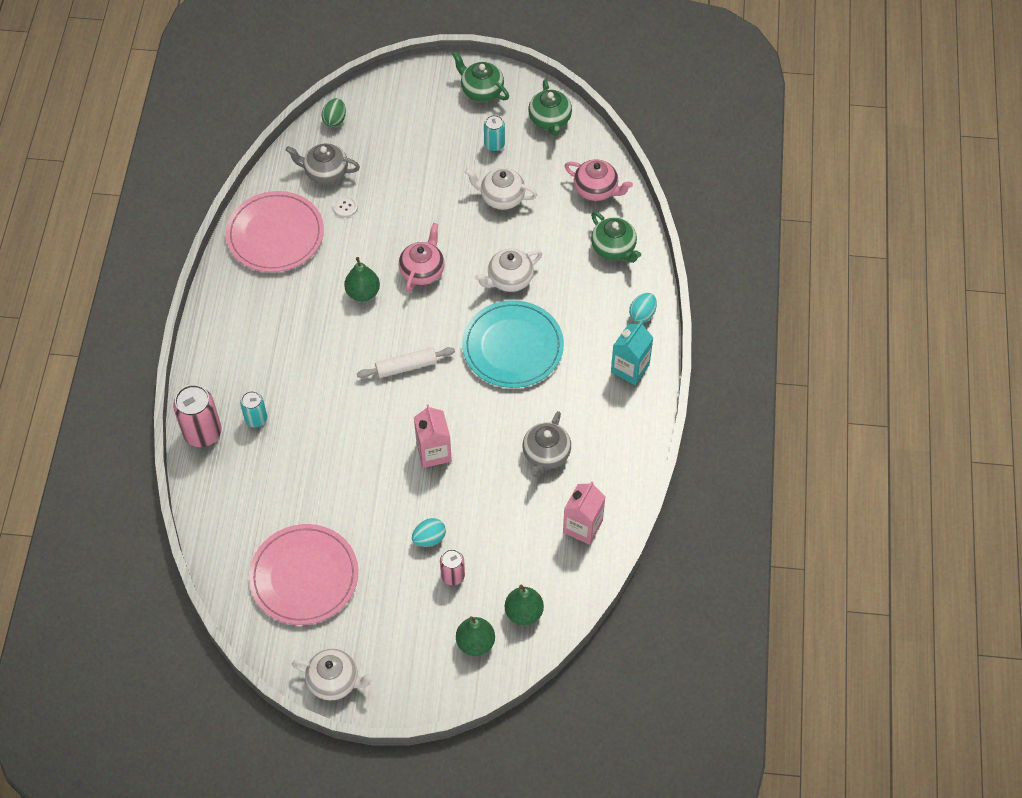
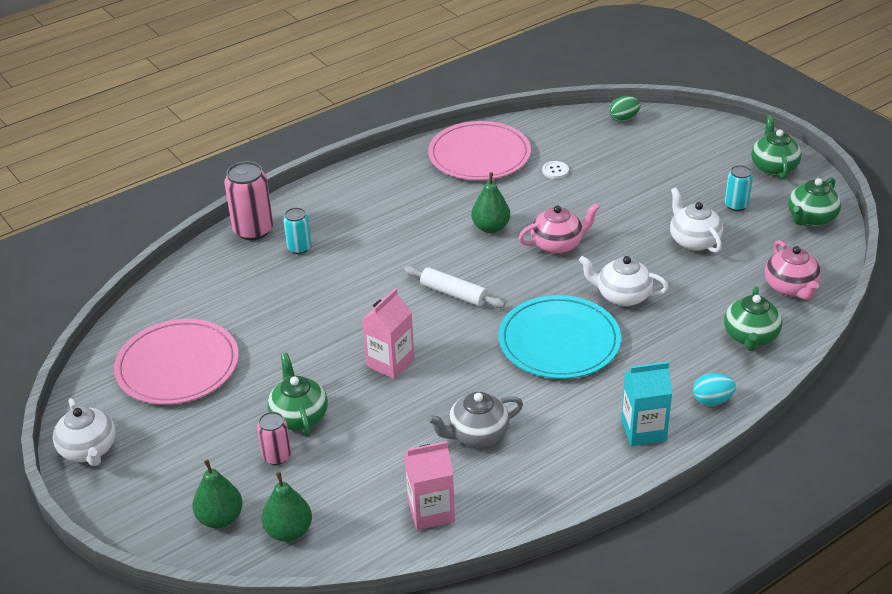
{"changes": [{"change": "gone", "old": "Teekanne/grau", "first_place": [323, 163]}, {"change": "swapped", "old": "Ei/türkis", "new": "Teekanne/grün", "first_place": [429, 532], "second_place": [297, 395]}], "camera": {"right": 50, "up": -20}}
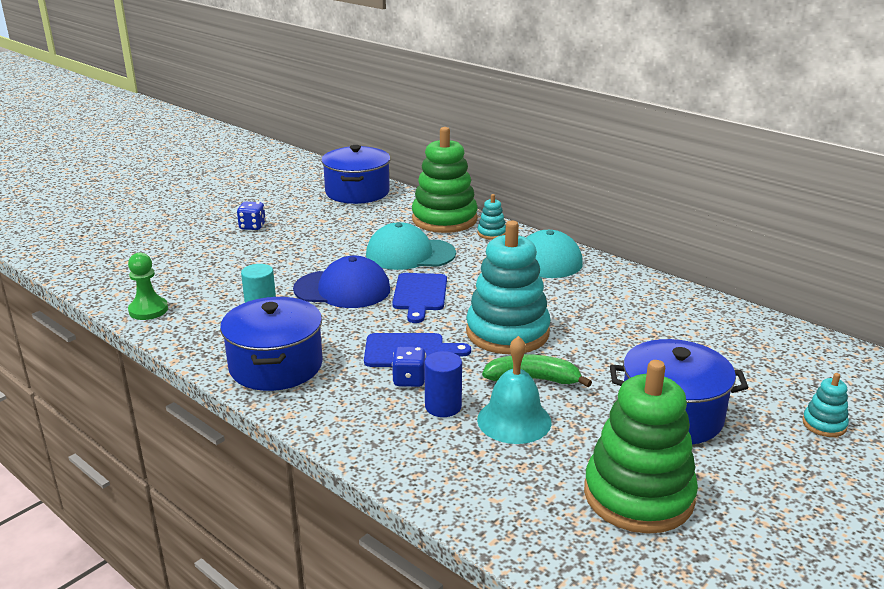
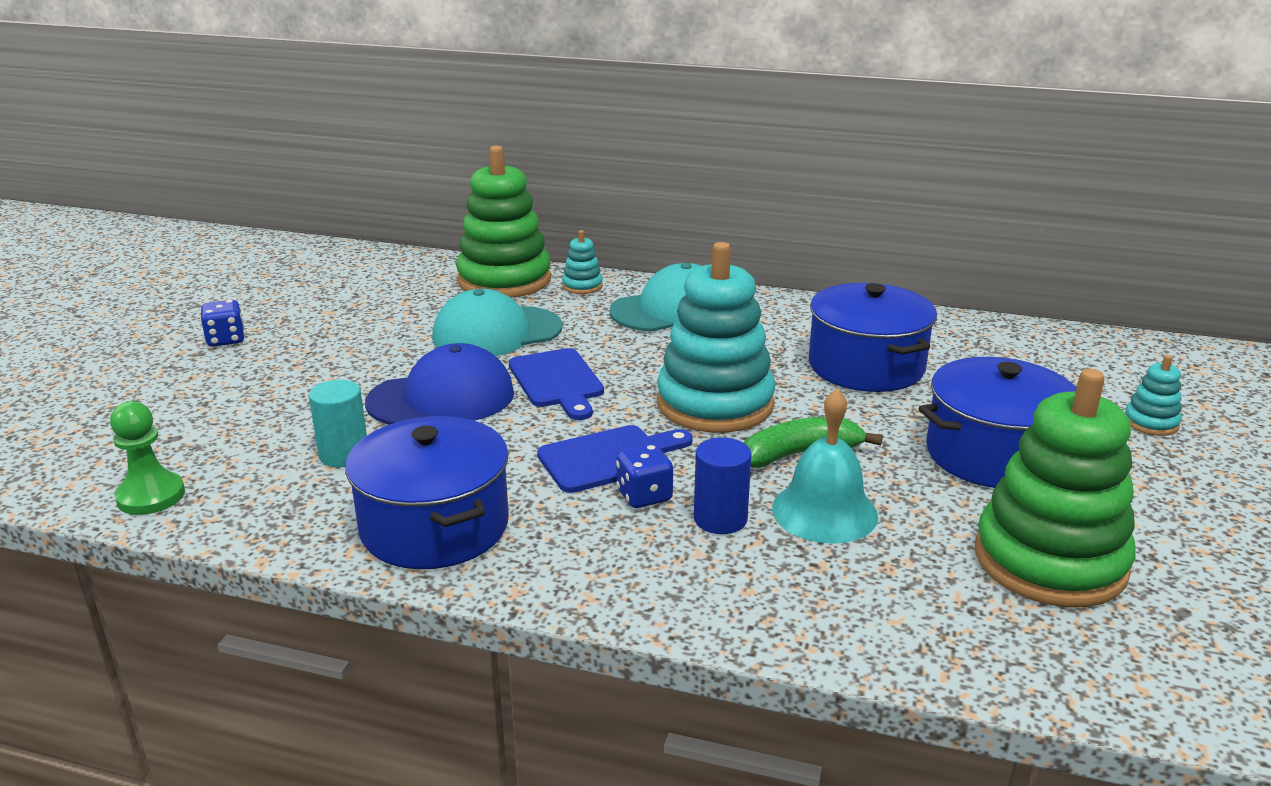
{"changes": [{"change": "shifted", "old": "Kochtopf/blau", "first_place": [355, 174], "second_place": [873, 337]}], "camera": {"right": -25, "up": 0}}
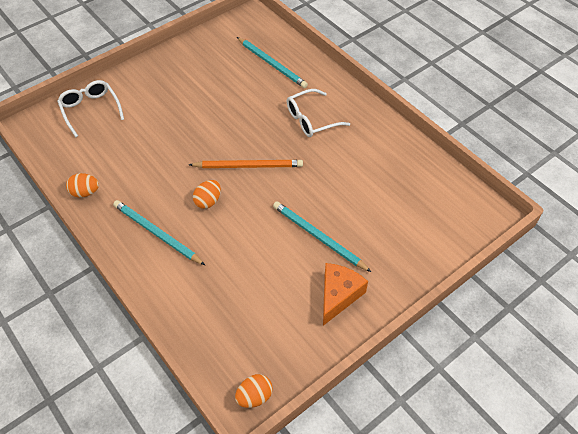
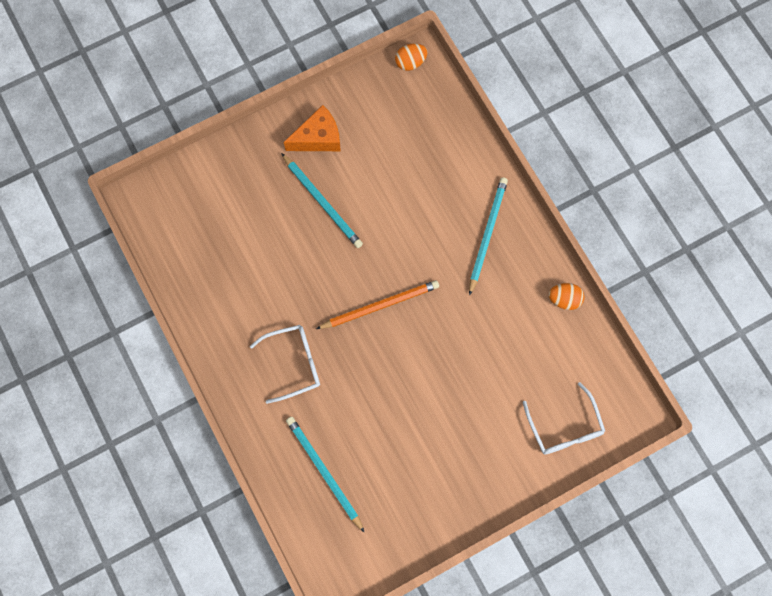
{"changes": [{"change": "gone", "old": "Ei/orange", "first_place": [207, 194]}, {"change": "rotated", "old": "Bleistift/türkis", "first_place": [159, 232], "second_place": [488, 236], "degrees": -120}, {"change": "rotated", "old": "Bleistift/orange", "first_place": [246, 164], "second_place": [377, 304], "degrees": 150}, {"change": "rotated", "old": "Käse/orange", "first_place": [345, 294], "second_place": [312, 128], "degrees": -150}], "camera": {"right": -170, "up": 20}}
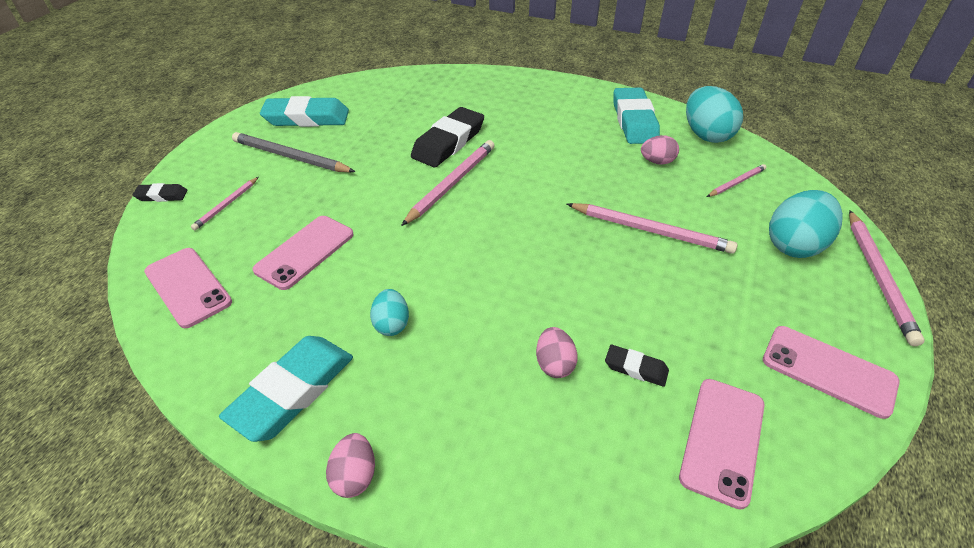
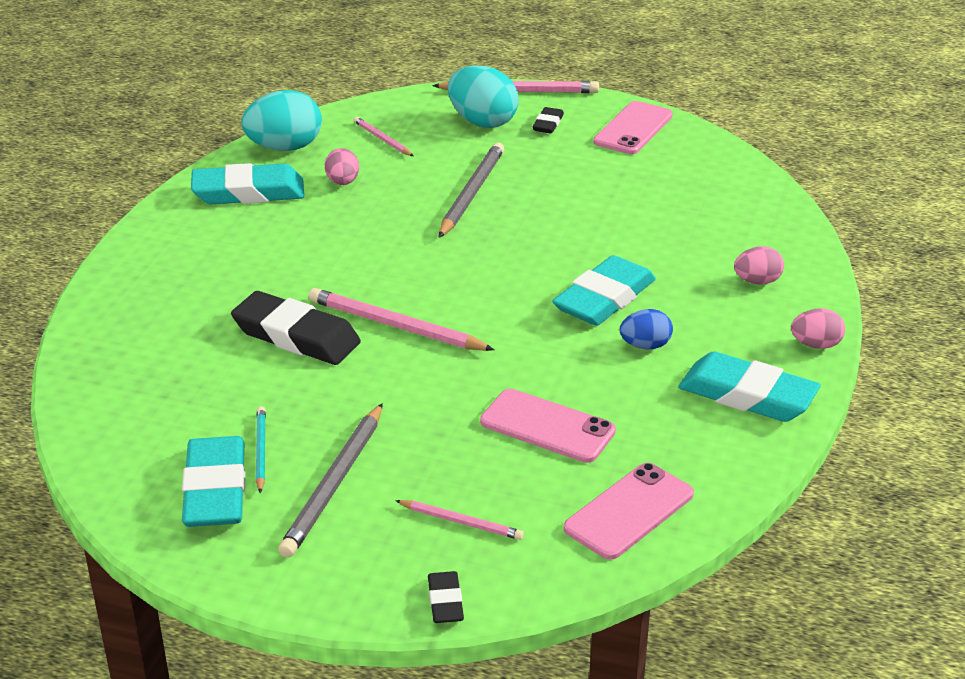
{"changes": [{"change": "gone", "old": "Handy/rosa", "first_place": [722, 444]}, {"change": "new", "new": "Bleistift/türkis", "second_place": [261, 449]}, {"change": "new", "new": "Radiergummi/türkis", "second_place": [604, 290]}, {"change": "shifted", "old": "Ei/rosa", "first_place": [557, 352], "second_place": [759, 265]}, {"change": "shifted", "old": "Radiergummi/schwarz", "first_place": [637, 366], "second_place": [548, 120]}, {"change": "repainted", "old": "Ei/türkis", "new": "Ei/blau", "first_place": [389, 312], "second_place": [646, 329]}, {"change": "repainted", "old": "Bleistift/rosa", "new": "Bleistift/grau", "first_place": [652, 228], "second_place": [471, 190]}], "camera": {"right": -95, "up": -10}}
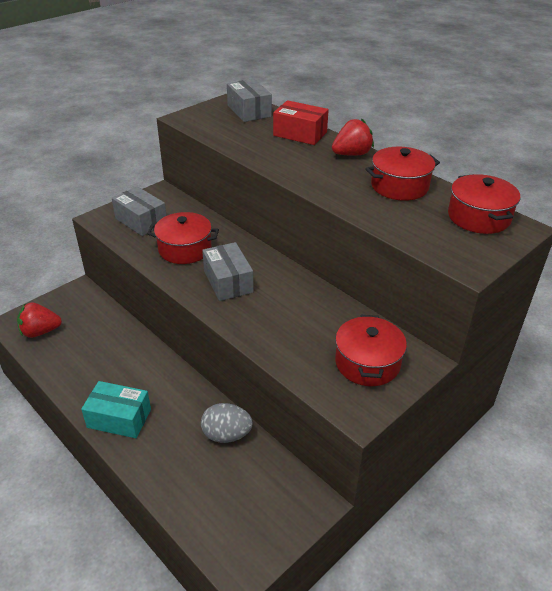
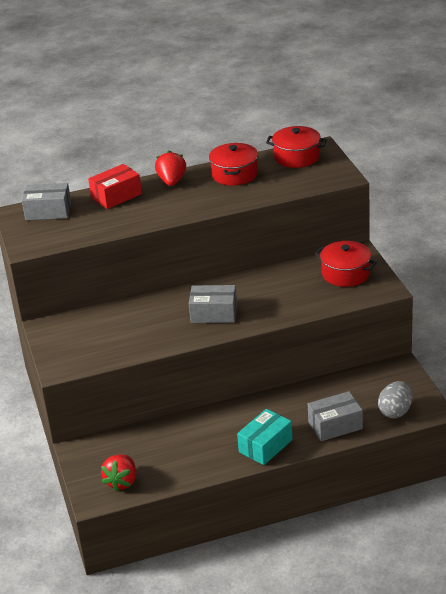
{"changes": [{"change": "gone", "old": "Kochtopf/rot", "first_place": [183, 238]}, {"change": "shifted", "old": "Schachtel/grau", "first_place": [139, 211], "second_place": [335, 416]}, {"change": "shifted", "old": "Ei/grau", "first_place": [227, 423], "second_place": [395, 399]}], "camera": {"right": -60, "up": -5}}
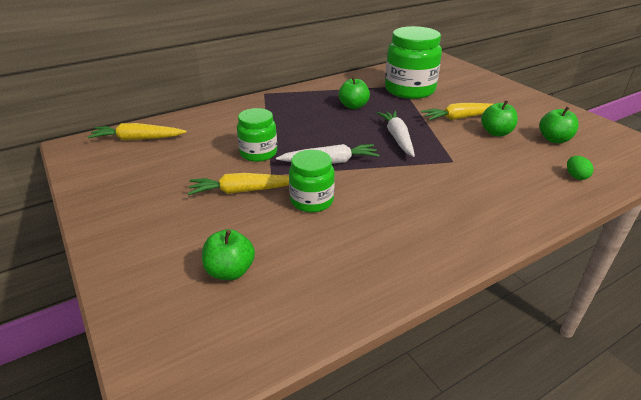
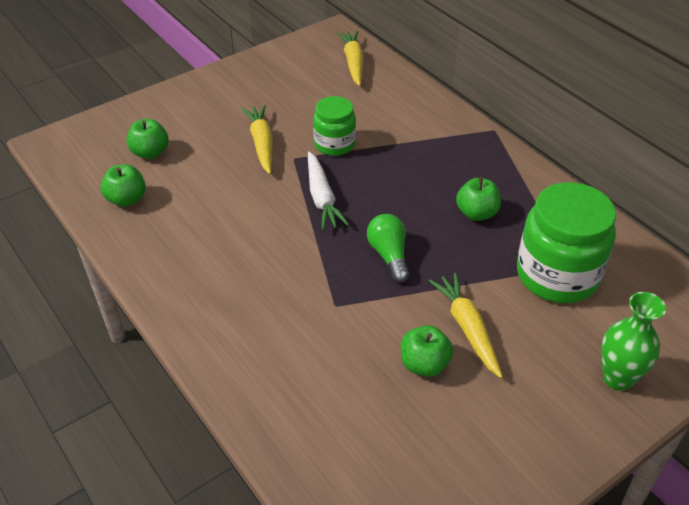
{"changes": [{"change": "gone", "old": "Einmachglas/grün", "first_place": [312, 181]}, {"change": "gone", "old": "Ei/grün", "first_place": [580, 168]}, {"change": "new", "new": "Vase/grün", "second_place": [633, 341]}, {"change": "shifted", "old": "Apfel/grün", "first_place": [559, 125], "second_place": [123, 185]}, {"change": "swapped", "old": "Karotte/weiß", "new": "Glühbirne/grün", "first_place": [396, 134], "second_place": [388, 248]}], "camera": {"right": 85, "up": 10}}
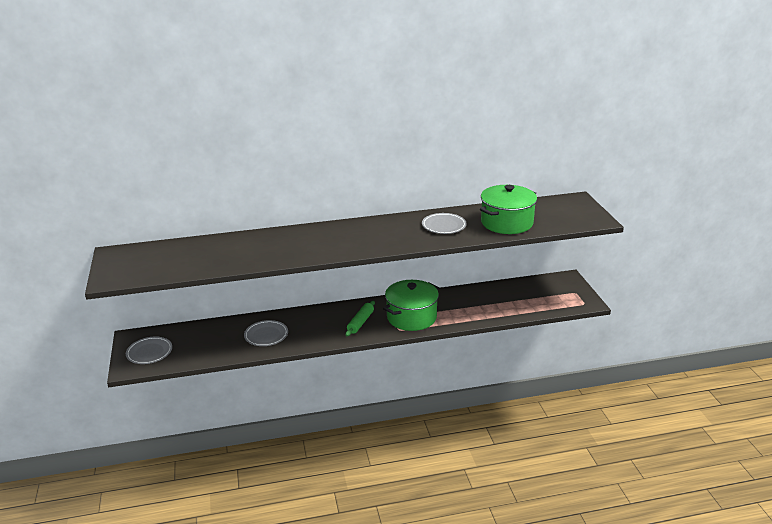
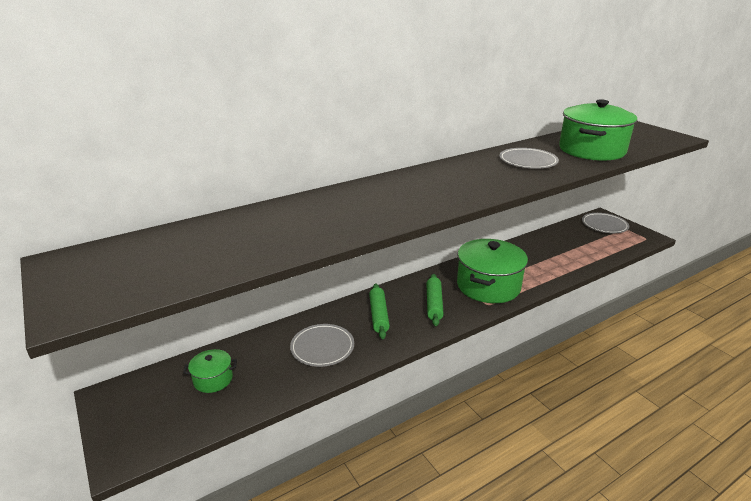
{"changes": [{"change": "new", "new": "Kochtopf/grün", "second_place": [210, 371]}, {"change": "new", "new": "Nudelholz/grün", "second_place": [379, 311]}, {"change": "shifted", "old": "Teller/grau", "first_place": [149, 350], "second_place": [605, 223]}], "camera": {"right": -20, "up": 0}}
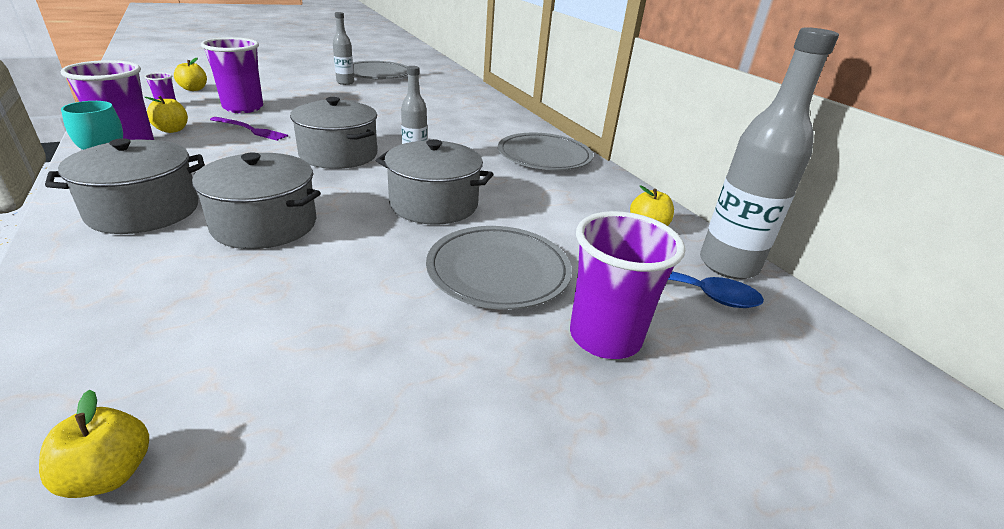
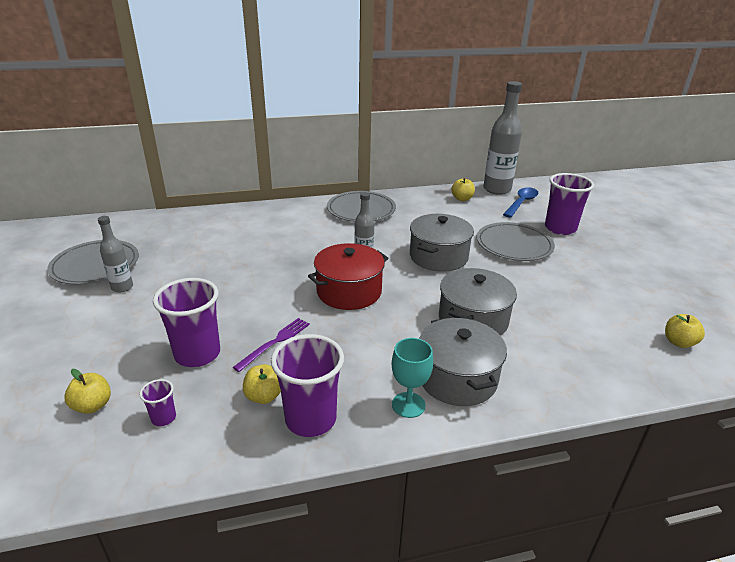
{"changes": [{"change": "repainted", "old": "Kochtopf/grau", "new": "Kochtopf/rot", "first_place": [333, 133], "second_place": [348, 276]}], "camera": {"right": -75, "up": 0}}
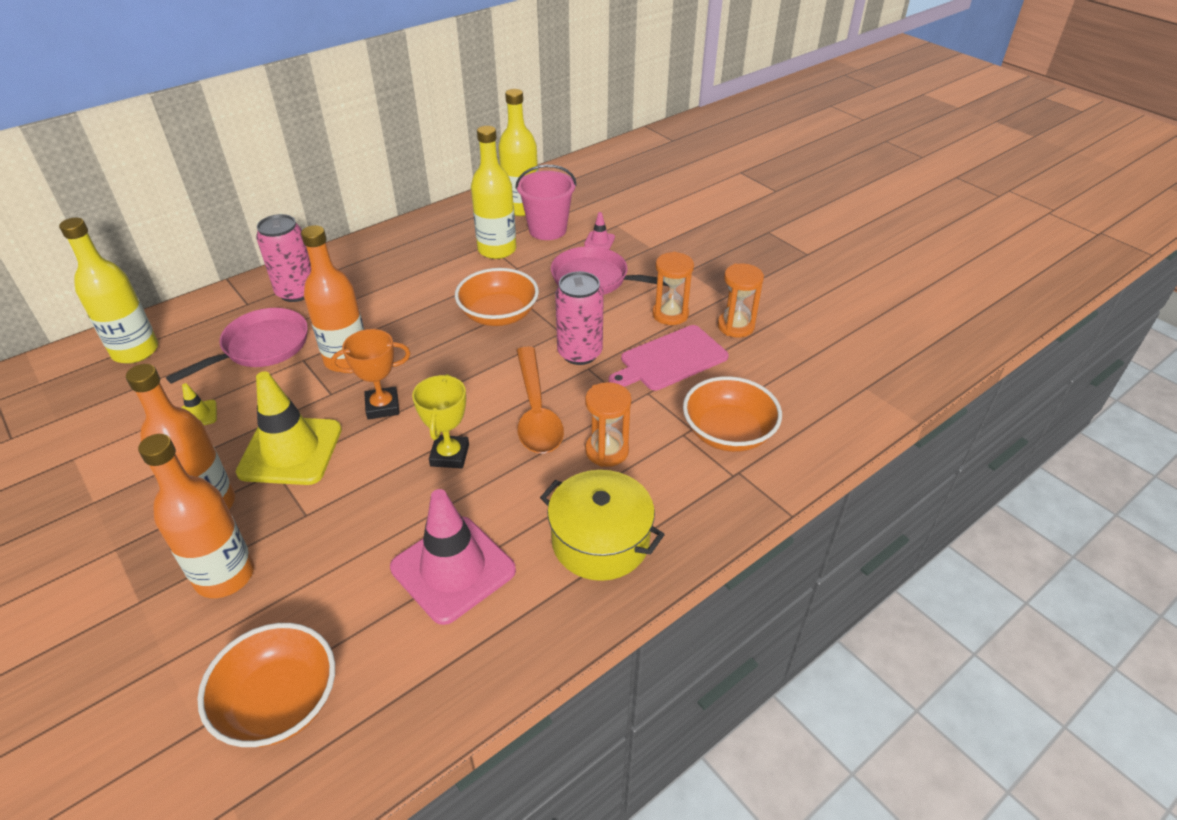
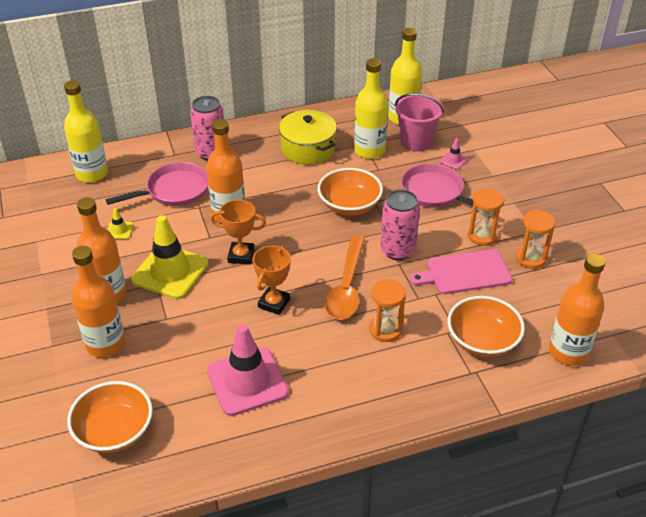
{"changes": [{"change": "new", "new": "Flasche/orange", "second_place": [577, 310]}, {"change": "shifted", "old": "Kochtopf/gelb", "first_place": [602, 525], "second_place": [308, 137]}, {"change": "repainted", "old": "Pokal/gelb", "new": "Pokal/orange", "first_place": [440, 421], "second_place": [272, 280]}], "camera": {"right": 20, "up": 0}}
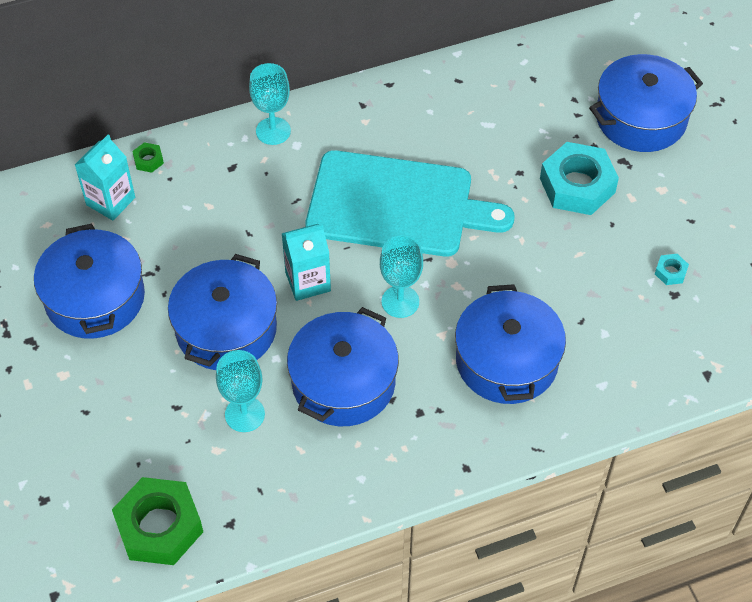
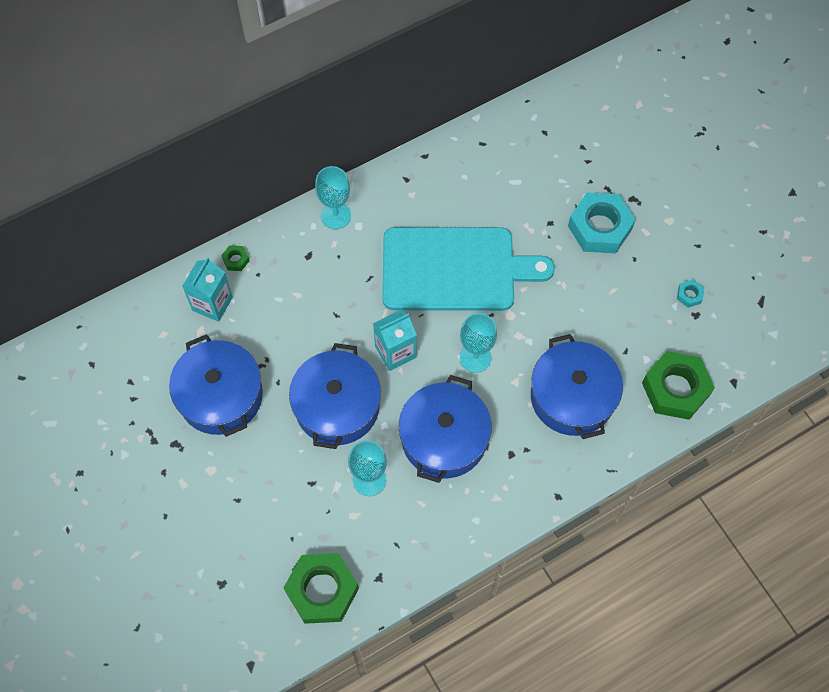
{"changes": [{"change": "gone", "old": "Kochtopf/blau", "first_place": [646, 103]}, {"change": "new", "new": "Sechskantmutter/grün", "second_place": [678, 385]}], "camera": {"right": -10, "up": 10}}
